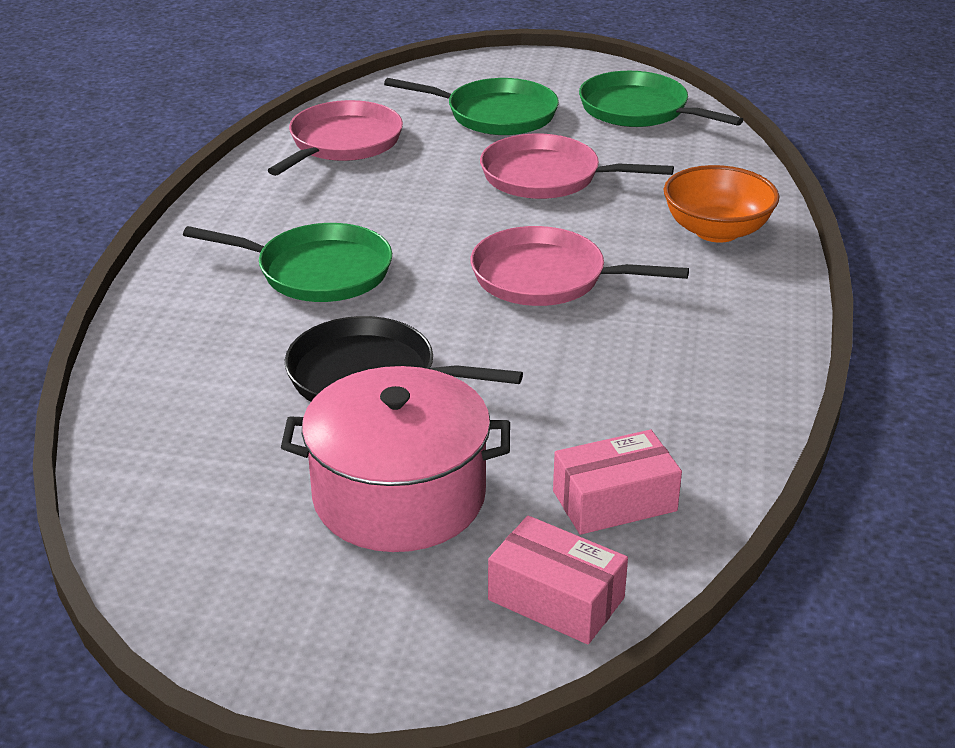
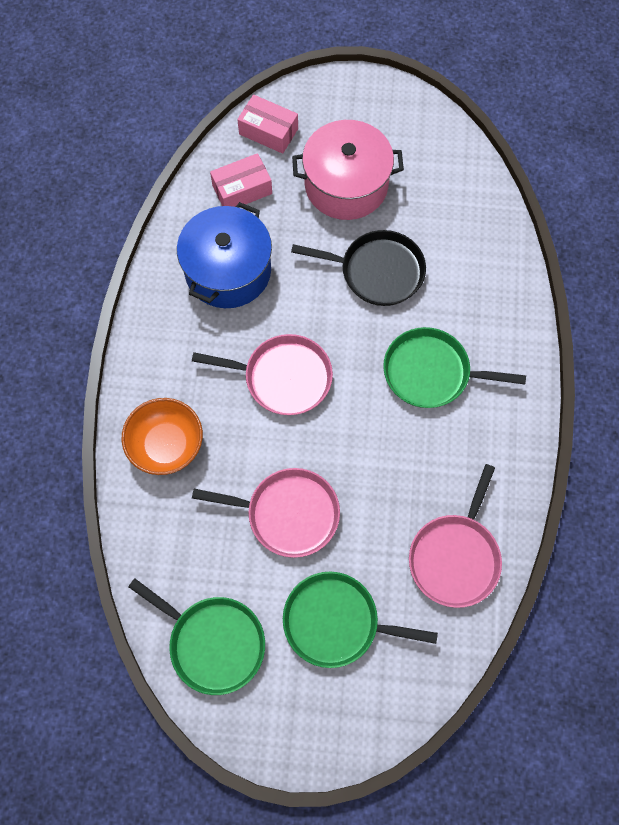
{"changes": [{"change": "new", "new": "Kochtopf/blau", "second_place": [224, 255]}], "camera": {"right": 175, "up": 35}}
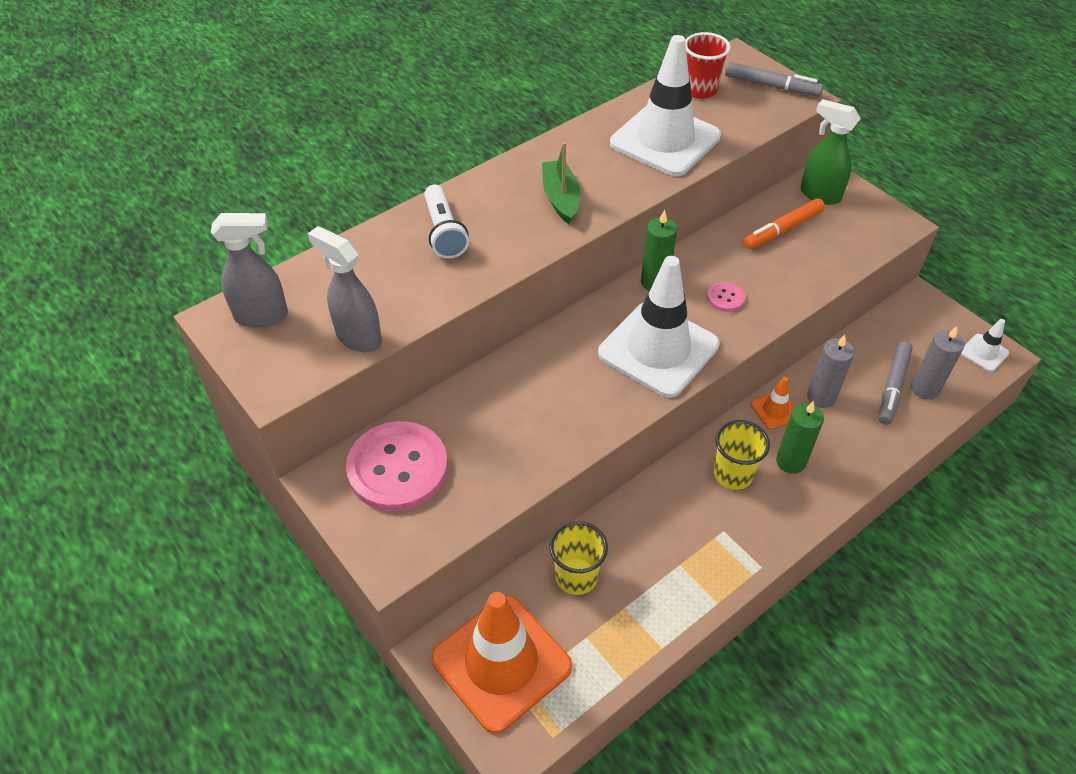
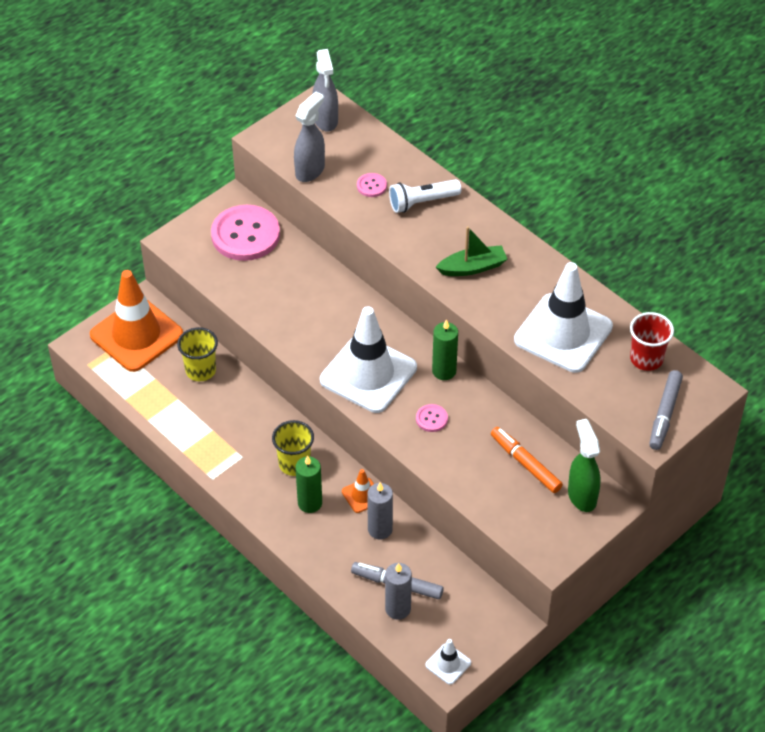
{"changes": [{"change": "new", "new": "Knopf/rosa", "second_place": [372, 185]}, {"change": "rotated", "old": "Sprühflasche/grün", "first_place": [830, 152], "second_place": [584, 465], "degrees": -45}], "camera": {"right": 85, "up": 0}}
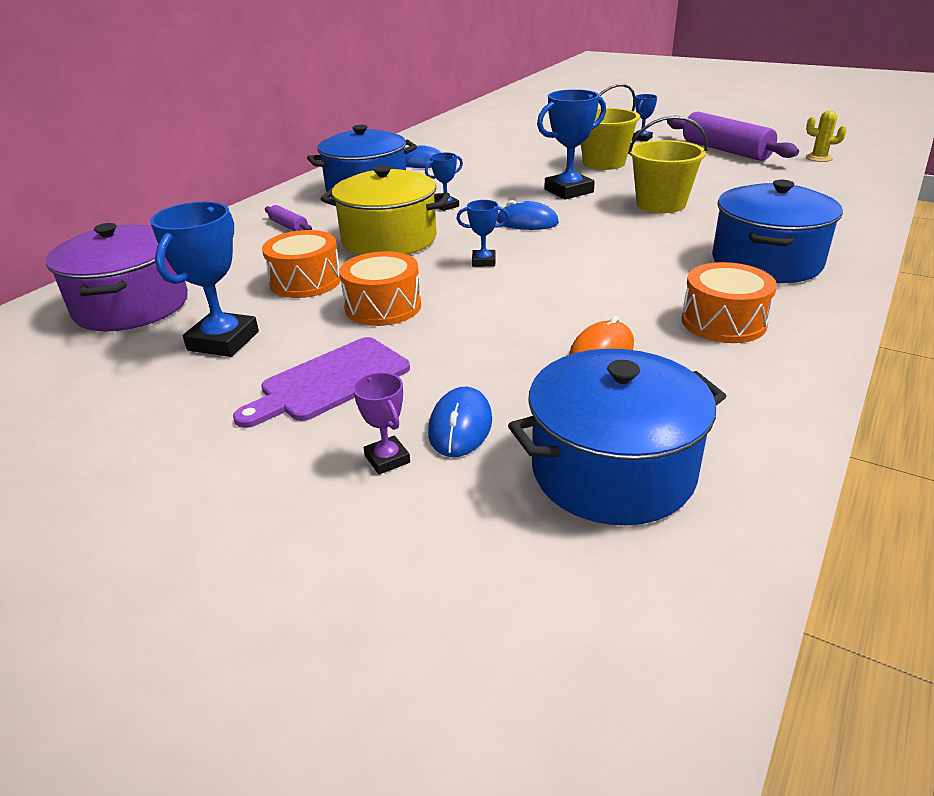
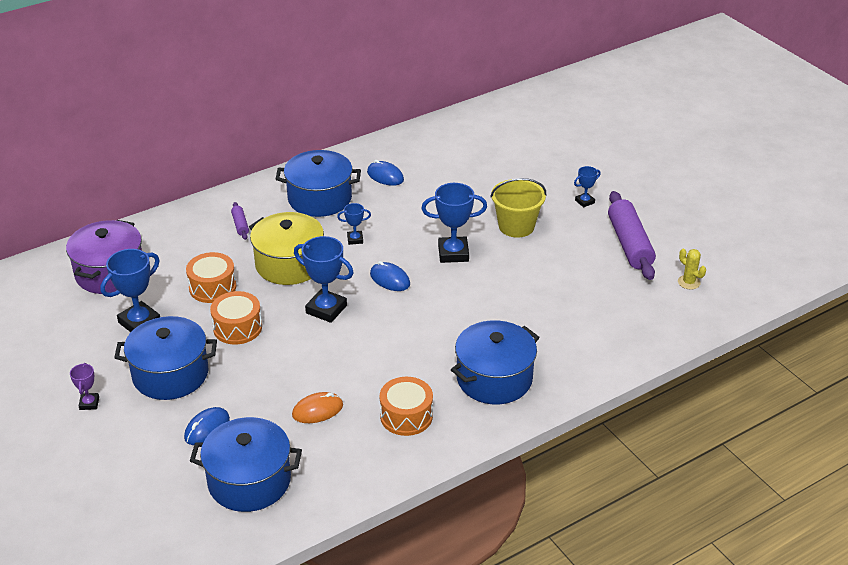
{"changes": [{"change": "gone", "old": "Eimer/gelb", "first_place": [668, 164]}, {"change": "shifted", "old": "Pokal/lila", "first_place": [381, 423], "second_place": [84, 386]}, {"change": "swapped", "old": "Schneidebrett/lila", "new": "Kochtopf/blau", "first_place": [321, 382], "second_place": [165, 358]}, {"change": "scaled", "old": "Pokal/blau", "first_place": [483, 233], "second_place": [324, 279], "factor": 1.9}], "camera": {"right": 25, "up": 5}}
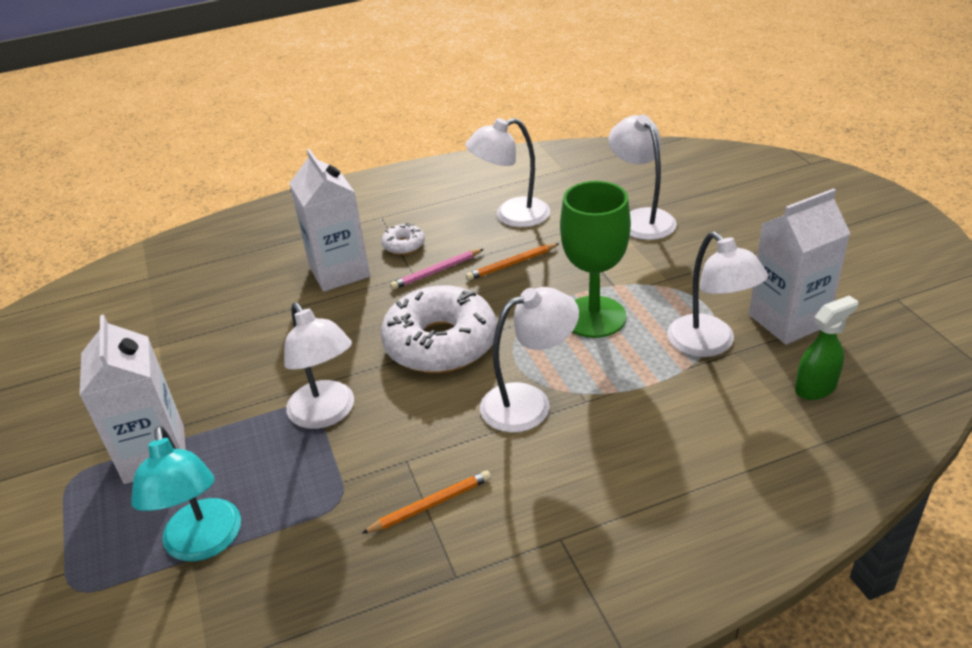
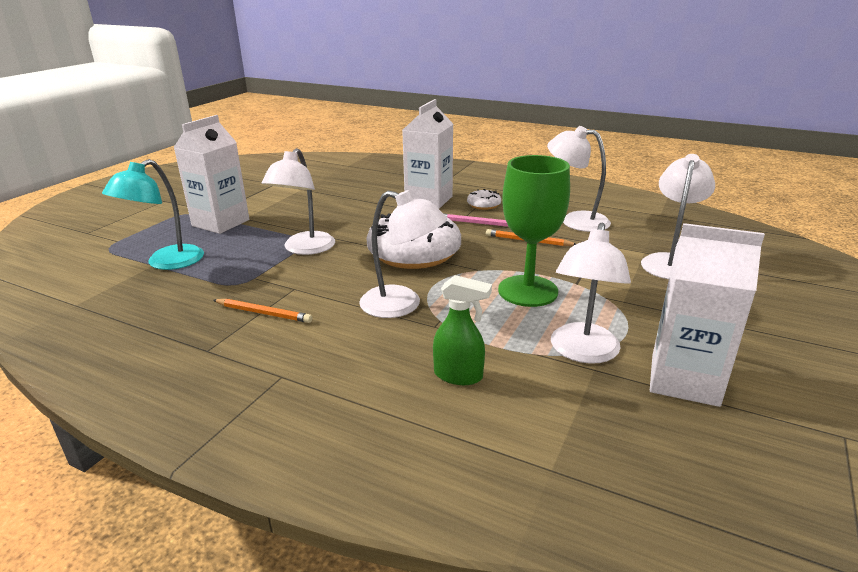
{"changes": [{"change": "shifted", "old": "Sprühflasche/grün", "first_place": [826, 348], "second_place": [462, 330]}], "camera": {"right": 45, "up": -10}}
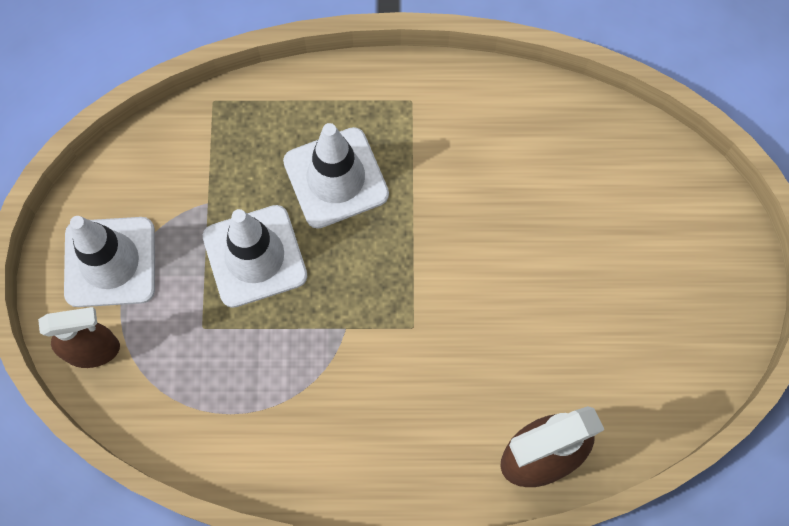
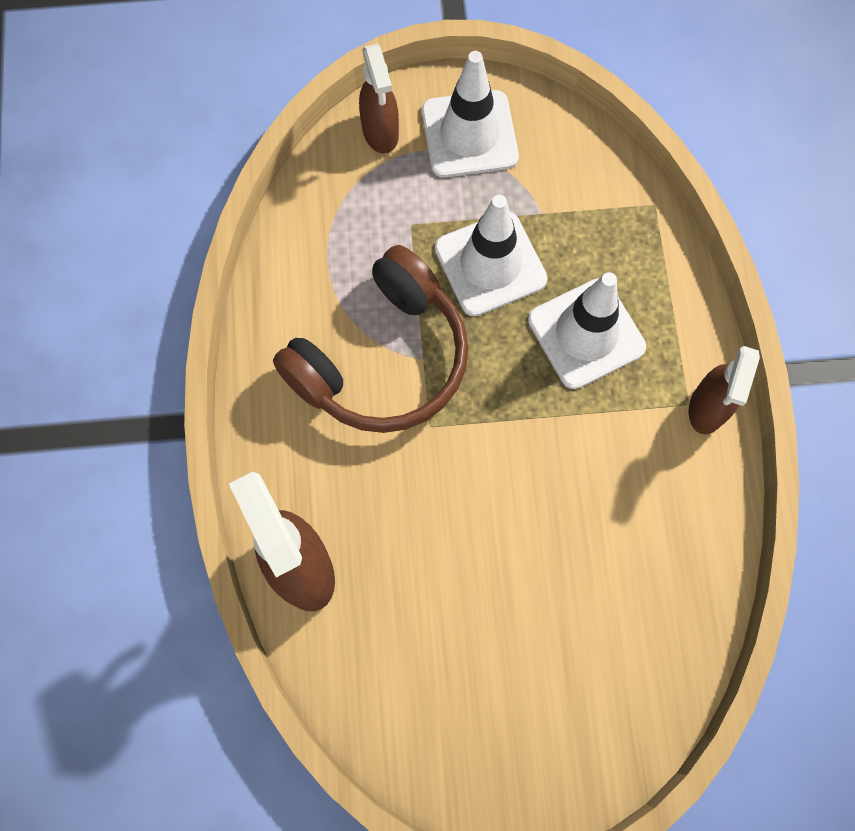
{"changes": [{"change": "new", "new": "Kopfhörer/braun", "second_place": [370, 339]}, {"change": "new", "new": "Sprühflasche/braun", "second_place": [724, 390]}], "camera": {"right": 85, "up": 0}}
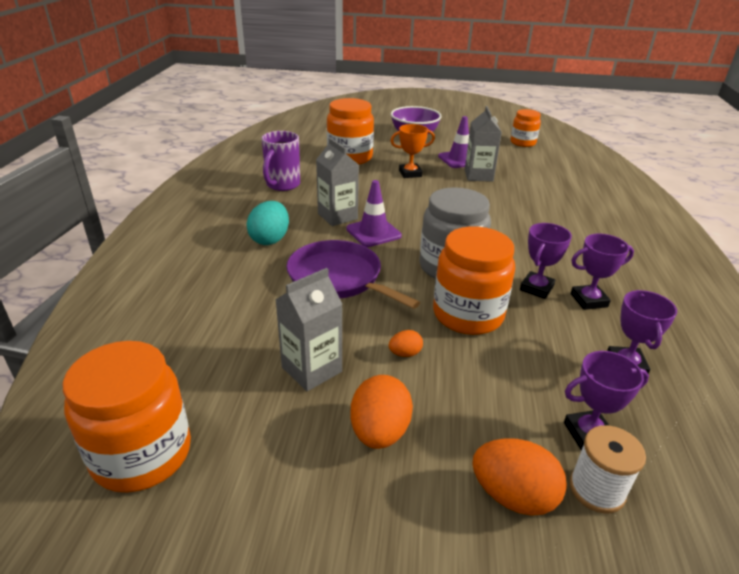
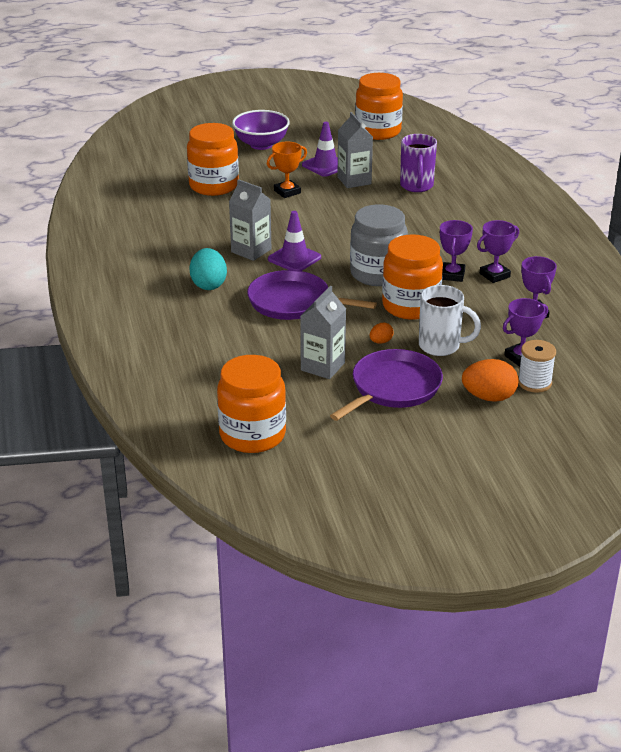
{"changes": [{"change": "new", "new": "Tasse/weiß", "second_place": [450, 320]}, {"change": "shifted", "old": "Tasse/lila", "first_place": [280, 161], "second_place": [418, 163]}, {"change": "swapped", "old": "Ei/orange", "new": "Pfanne/lila", "first_place": [381, 412], "second_place": [386, 385]}, {"change": "scaled", "old": "Einmachglas/orange", "first_place": [525, 128], "second_place": [379, 106], "factor": 1.62}], "camera": {"right": -20, "up": 0}}
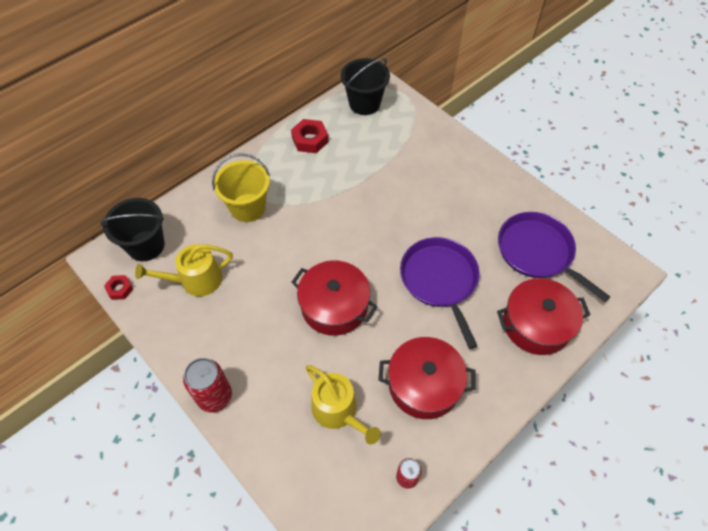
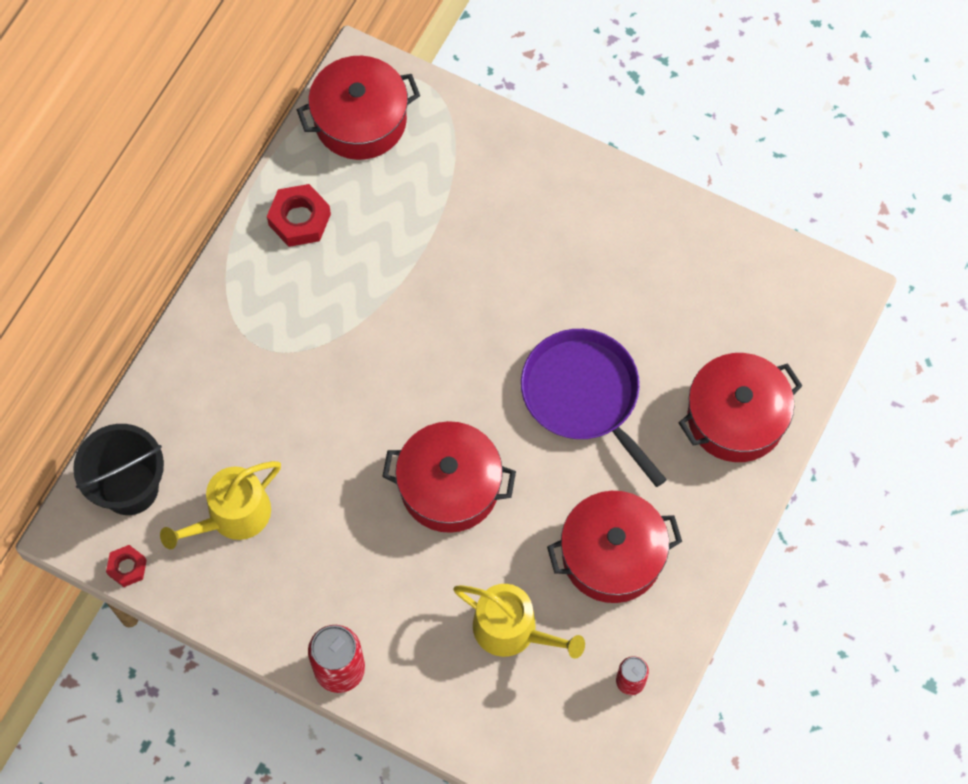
{"changes": [{"change": "gone", "old": "Eimer/gelb", "first_place": [241, 187]}, {"change": "gone", "old": "Pfanne/lila", "first_place": [554, 257]}, {"change": "swapped", "old": "Eimer/schwarz", "new": "Kochtopf/rot", "first_place": [365, 86], "second_place": [358, 108]}], "camera": {"right": -20, "up": 10}}
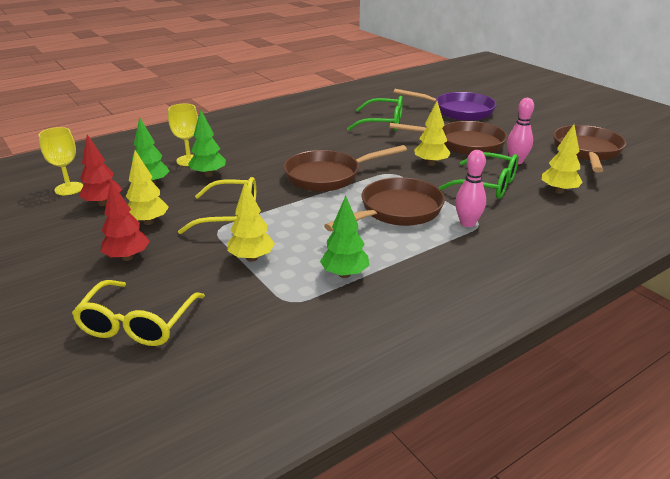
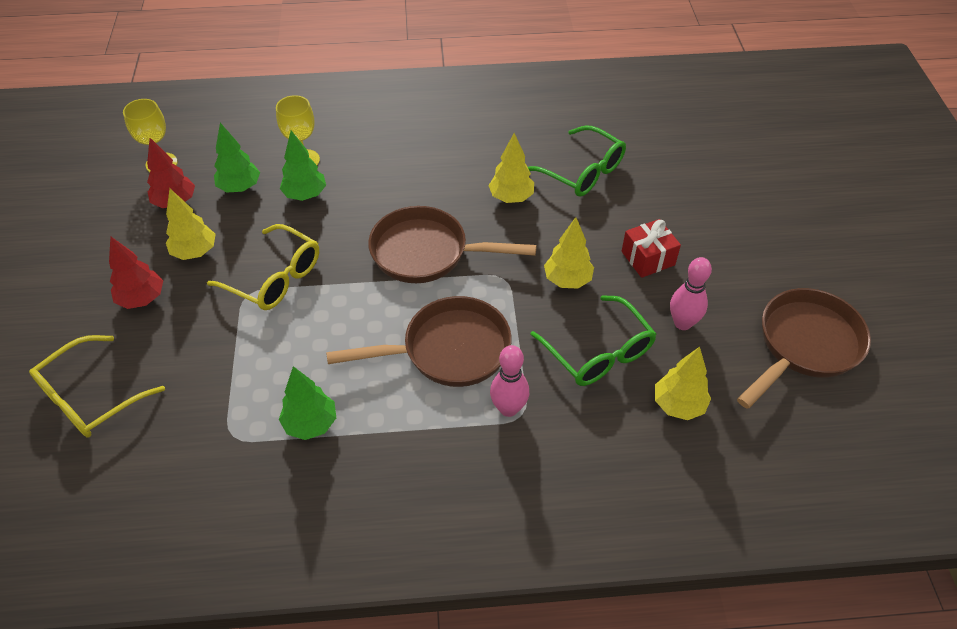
{"changes": [{"change": "gone", "old": "Pfanne/lila", "first_place": [445, 105]}, {"change": "shifted", "old": "Baum/gelb", "first_place": [251, 222], "second_place": [511, 168]}, {"change": "swapped", "old": "Pfanne/braun", "new": "Geschenk/rot", "first_place": [448, 138], "second_place": [651, 248]}], "camera": {"right": 30, "up": 20}}
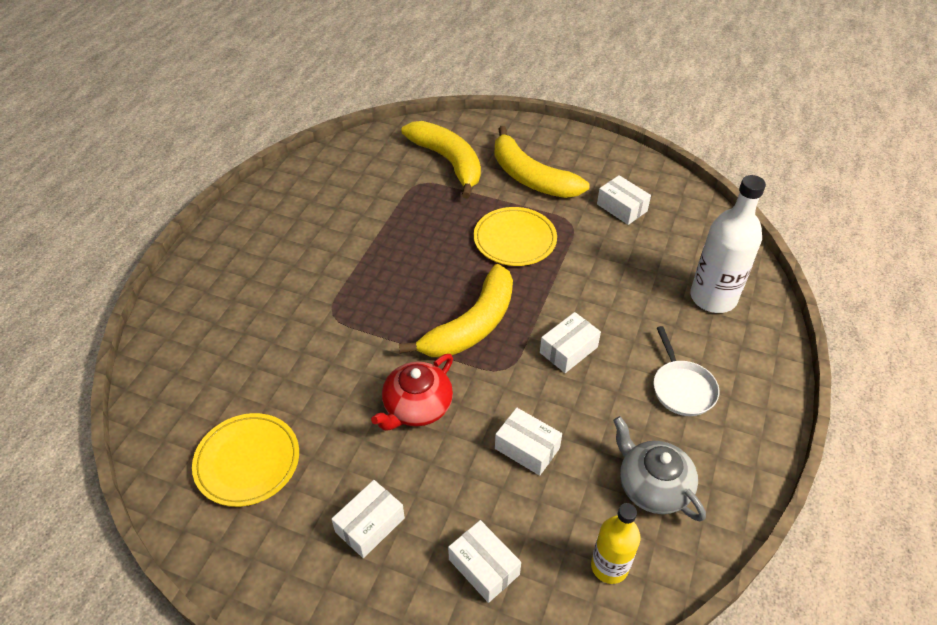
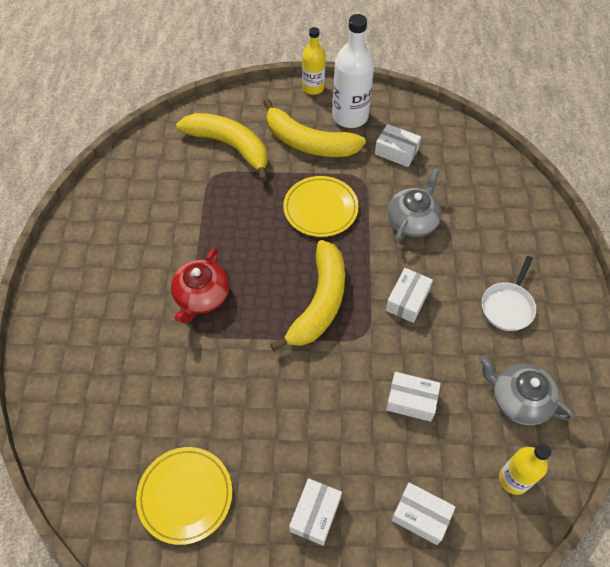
{"changes": [{"change": "new", "new": "Flasche/gelb", "second_place": [314, 61]}, {"change": "new", "new": "Teekanne/grau", "second_place": [414, 206]}, {"change": "shifted", "old": "Teekanne/rot", "first_place": [412, 392], "second_place": [200, 285]}, {"change": "shifted", "old": "Flasche/weiß", "first_place": [728, 244], "second_place": [353, 71]}, {"change": "rotated", "old": "Pfanne/weiß", "first_place": [686, 371], "second_place": [508, 293], "degrees": 60}], "camera": {"right": -20, "up": 10}}
